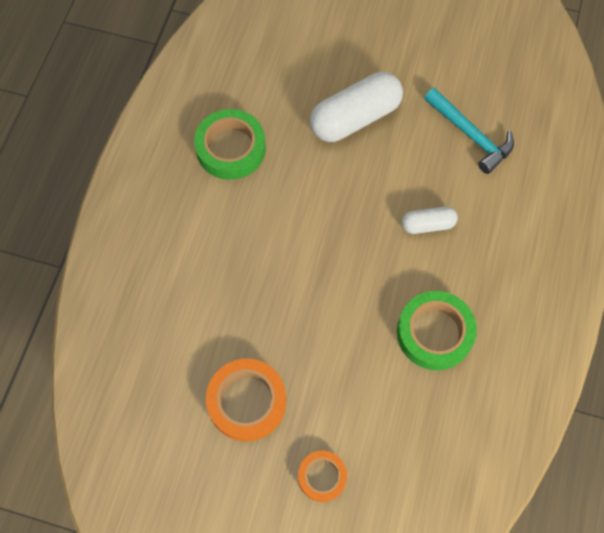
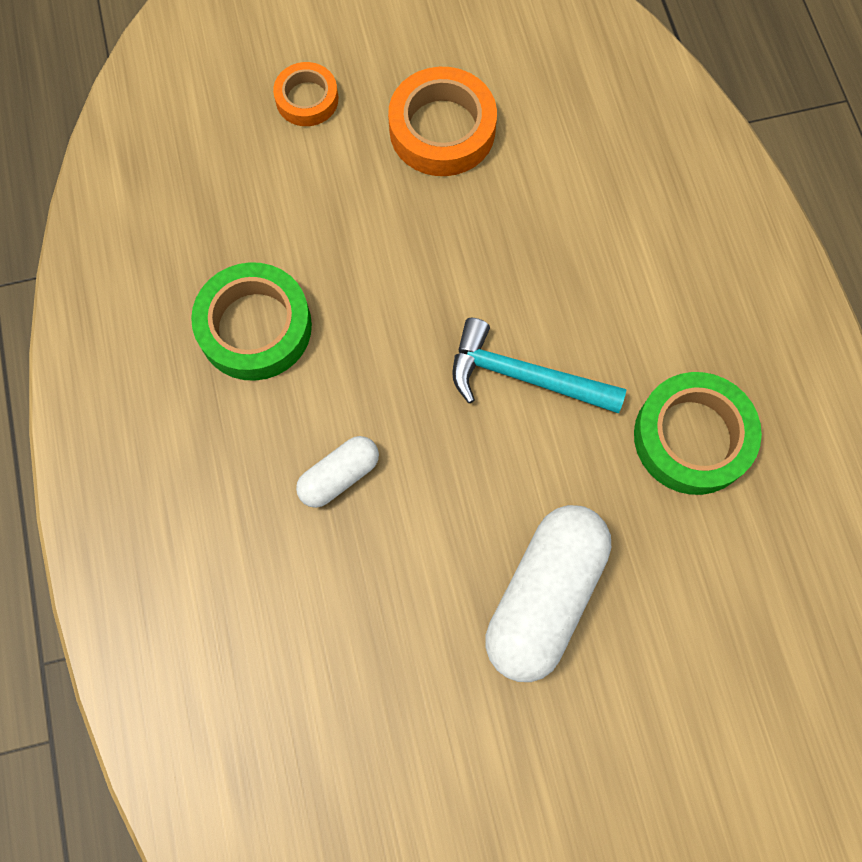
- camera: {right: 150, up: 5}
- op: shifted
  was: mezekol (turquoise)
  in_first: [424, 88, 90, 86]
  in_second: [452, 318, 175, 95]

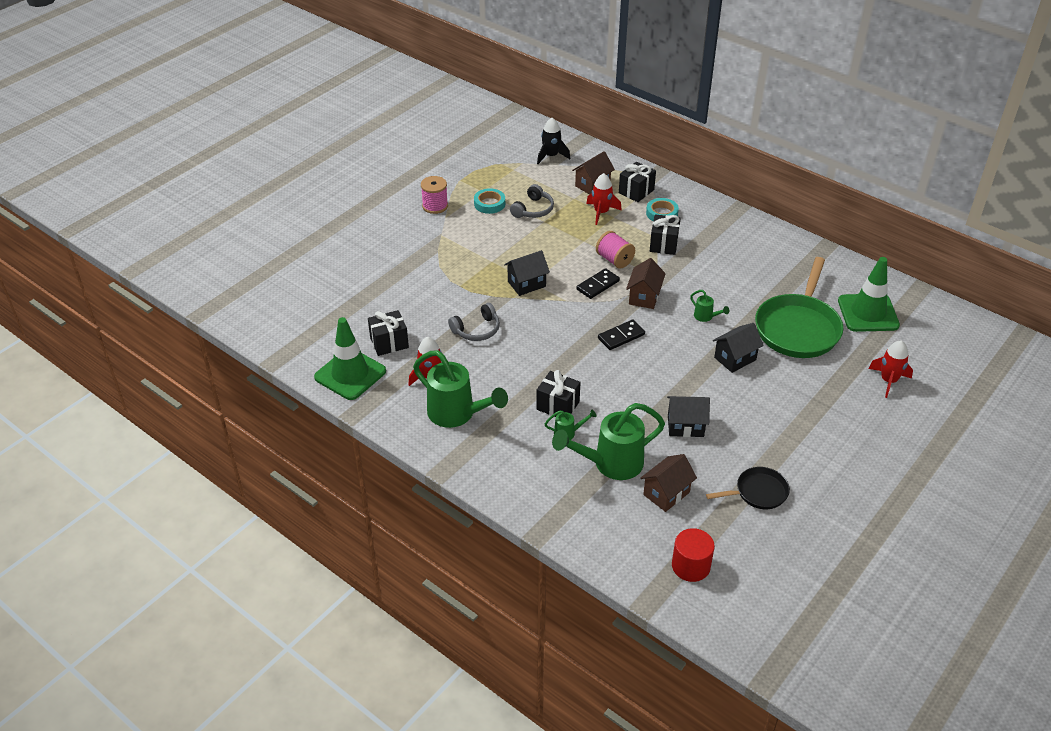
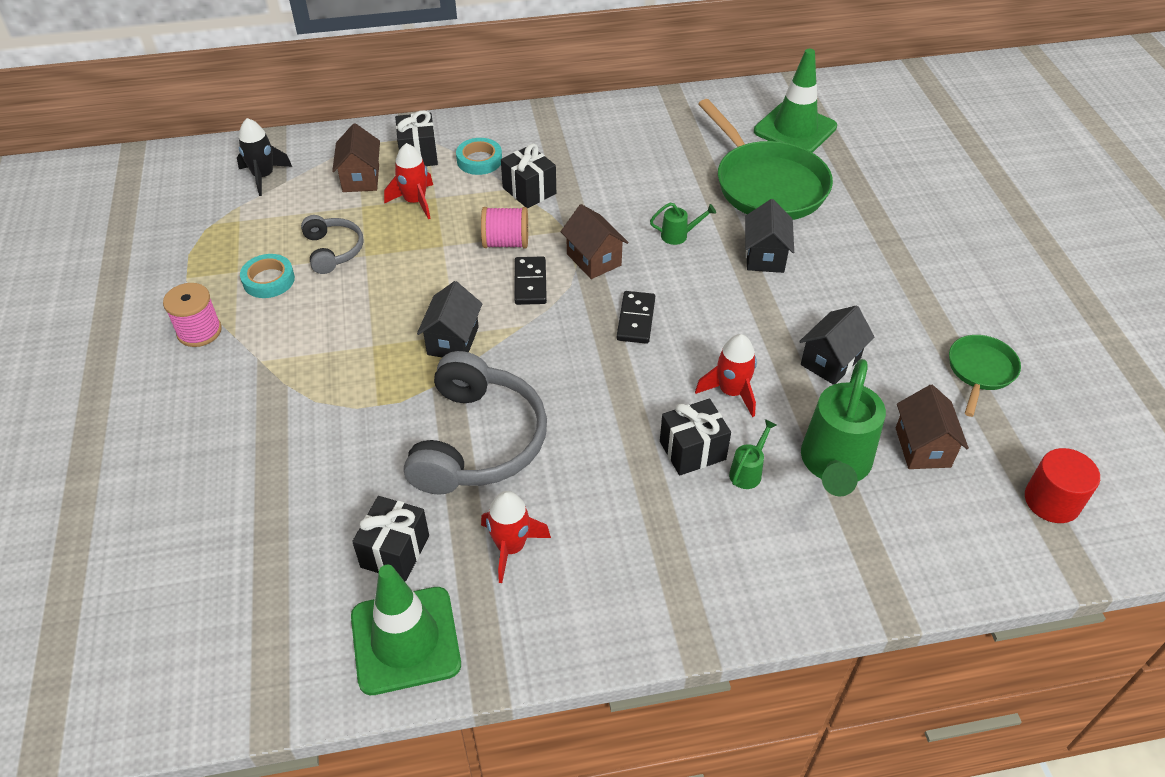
- camera: {right: -50, up: 5}
- op: gone
  was: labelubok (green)
  in_first: [413, 350, 95, 78]
- op: scaled
  was: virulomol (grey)
  in_first: [448, 303, 52, 38]
  in_second: [404, 351, 143, 144]
  ratio: 1.87
- op: repainted
  was: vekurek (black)
  now: vekurek (green)
  in_first: [706, 467, 84, 42]
  in_second: [949, 335, 72, 82]
- op: shifted
  was: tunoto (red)
  in_first: [868, 340, 45, 58]
  in_second: [695, 334, 62, 83]

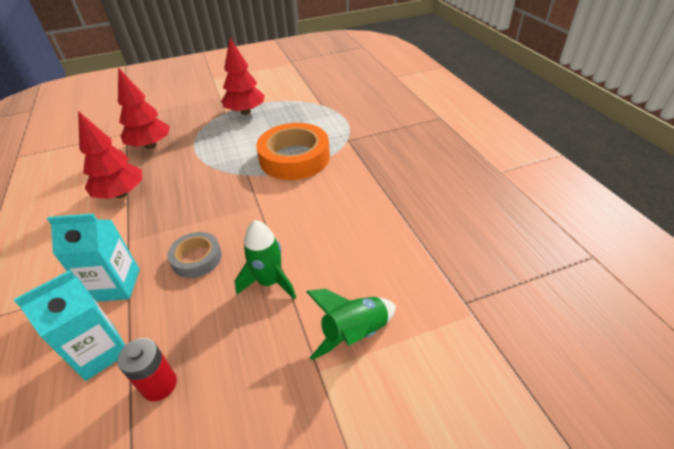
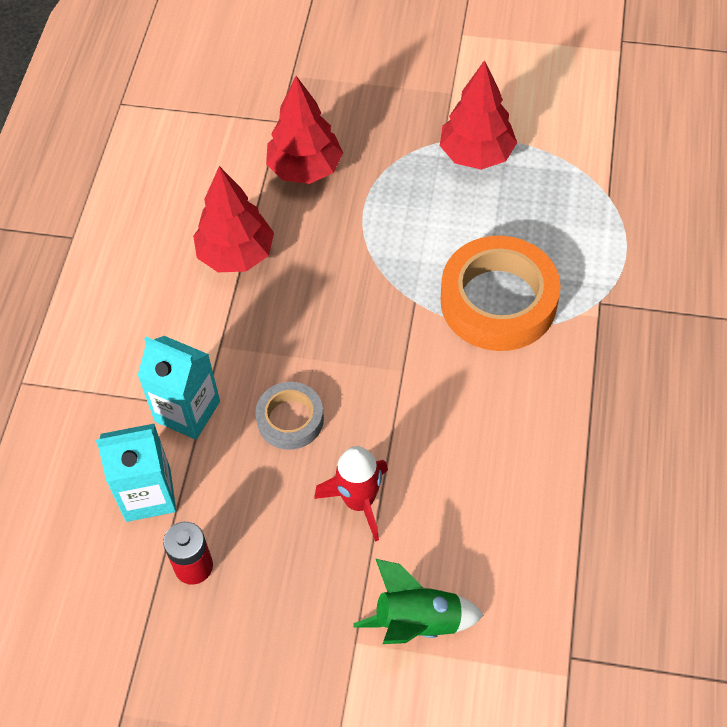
- camera: {right: 30, up: 15}
- op: repainted
  was: tunoto (green)
  now: tunoto (red)
  in_first: [235, 220, 61, 80]
  in_second: [314, 446, 74, 96]

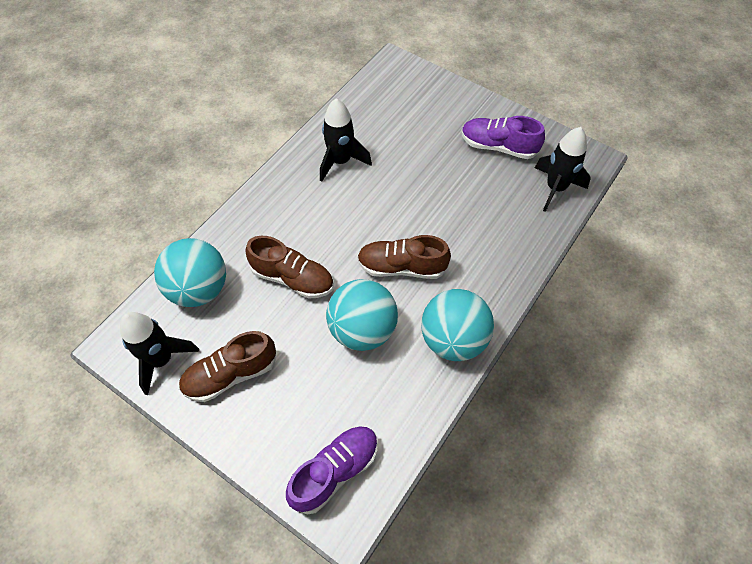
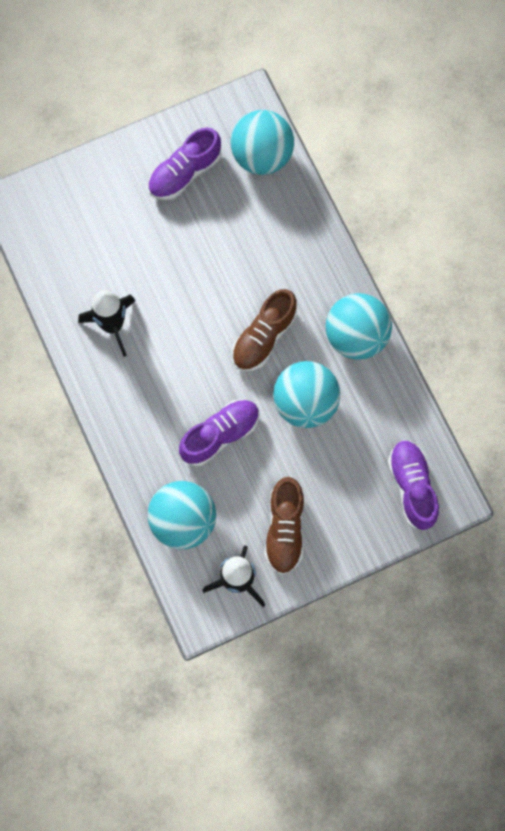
- camera: {right: -60, up: 15}
- op: repainted
  was: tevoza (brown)
  now: tevoza (purple)
  in_first: [245, 236, 89, 63]
  in_second: [179, 400, 80, 66]
- op: swapped
  was: tunoto (black)
  now: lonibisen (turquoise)
  in_first: [535, 127, 56, 85]
  in_second: [230, 110, 64, 65]

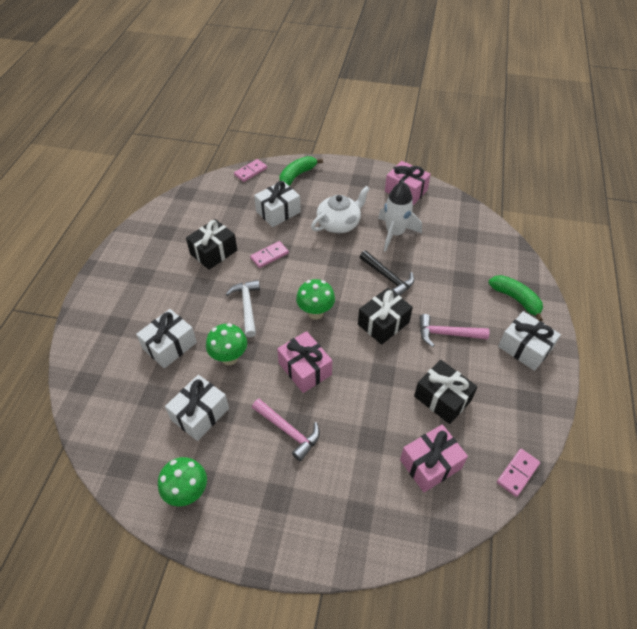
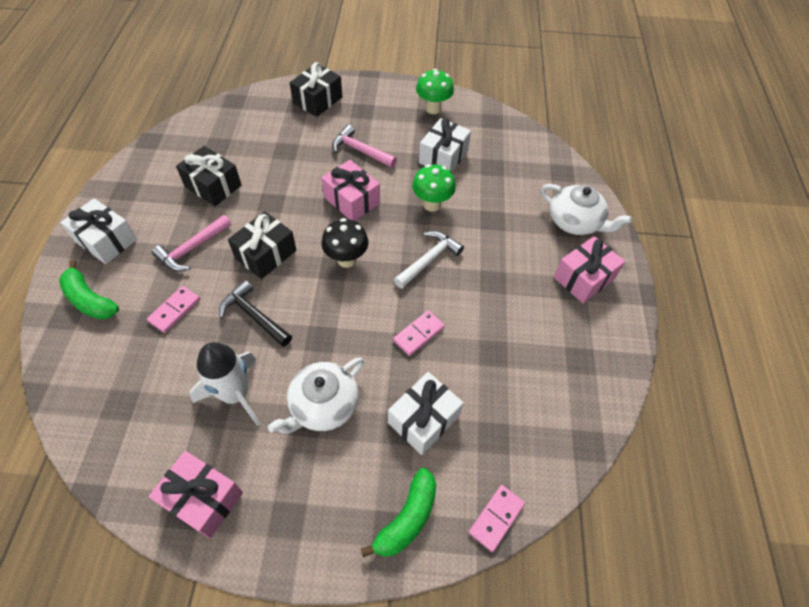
- camera: {right: 170, up: 5}
- op: gone
  was: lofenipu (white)
  in_first: [136, 309, 61, 59]
- op: shifted
  was: lofenipu (black)
  in_first: [186, 219, 51, 51]
  in_second: [290, 62, 52, 55]
- op: rotated
  was: mezekol (white)
  in_first: [226, 280, 34, 57]
  in_second: [394, 231, 70, 58]
  clockwise: -120
- op: repainted
  was: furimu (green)
  now: furimu (black)
  in_first: [296, 279, 39, 41]
  in_second: [321, 218, 47, 50]
- op: shifted
  was: lofenipu (pink)
  in_first: [400, 424, 68, 68]
  in_second: [554, 236, 71, 67]
- op: rotated
  was: mezekol (pink)
  in_first: [419, 314, 70, 33]
  in_second: [152, 215, 79, 56]
  clockwise: 135
- op: shifted
  was: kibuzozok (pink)
  in_first: [497, 449, 43, 48]
  in_second: [147, 286, 53, 47]
- op: new
  now: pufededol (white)
  in_second: [541, 184, 91, 51]

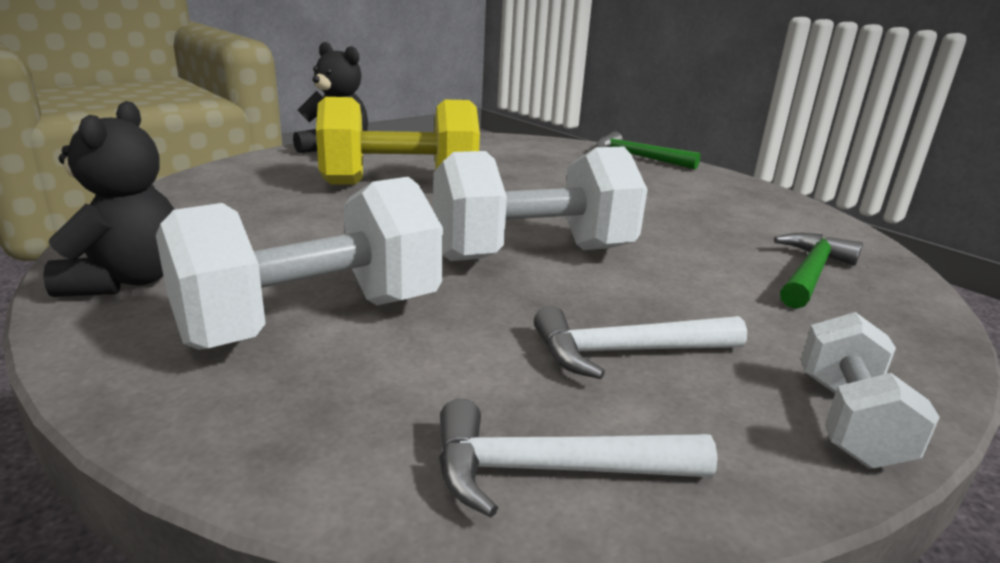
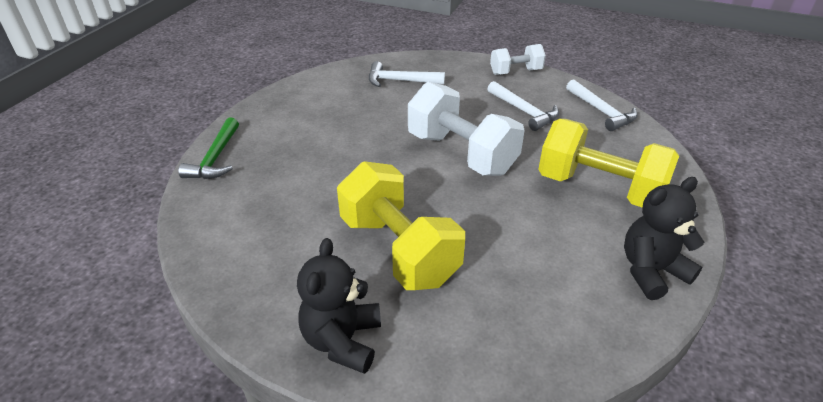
- camera: {right: -115, up: 15}
- op: repainted
  was: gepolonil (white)
  now: gepolonil (yellow)
  in_first: [156, 177, 287, 173]
  in_second: [538, 119, 141, 89]
- op: repainted
  was: mezekol (green)
  now: mezekol (white)
  in_first: [774, 233, 89, 76]
  in_second: [369, 61, 76, 26]

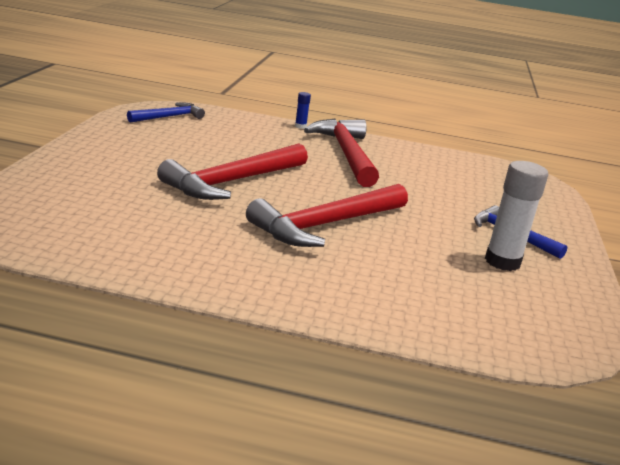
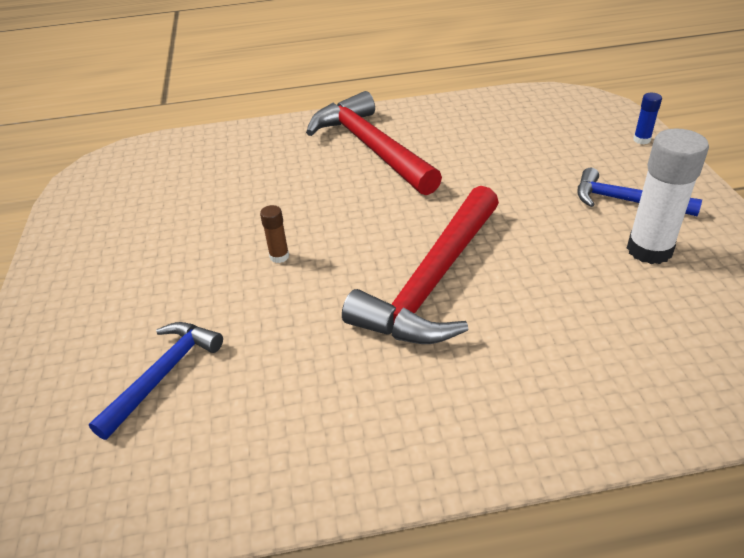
- camera: {right: -15, up: 15}
- op: shifted
  was: mezekol (blue)
  in_first: [127, 103, 78, 20]
  in_second: [89, 322, 134, 118]
- op: swapped
  was: mezekol (red)
  now: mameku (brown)
  in_first: [157, 144, 151, 56]
  in_second: [260, 205, 29, 58]
- op: shifted
  was: mameku (blue)
  in_first: [295, 92, 16, 37]
  in_second: [633, 93, 29, 51]

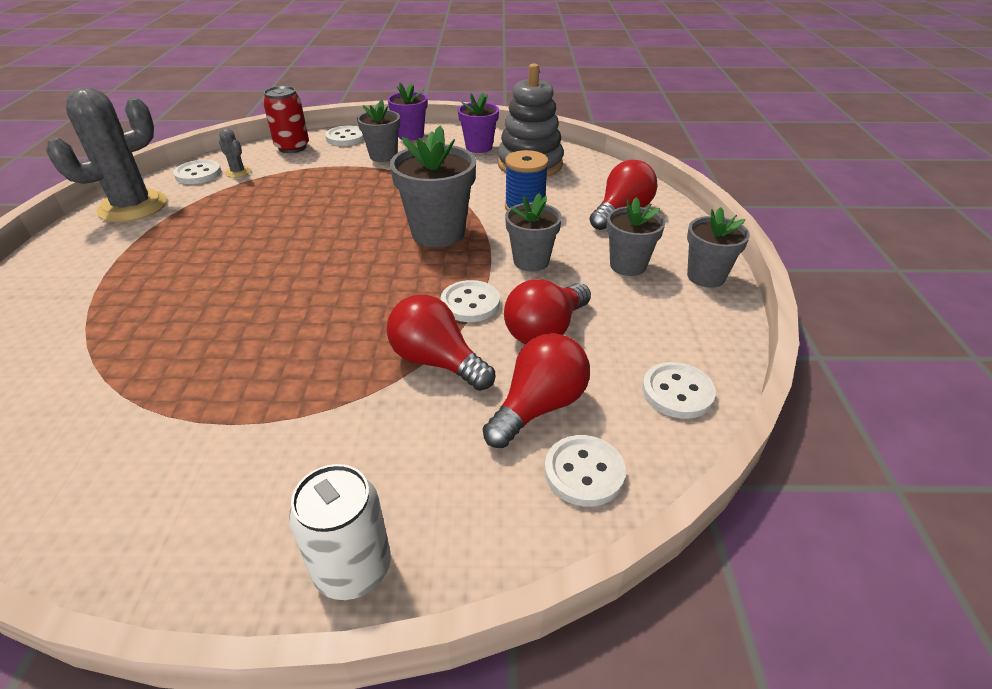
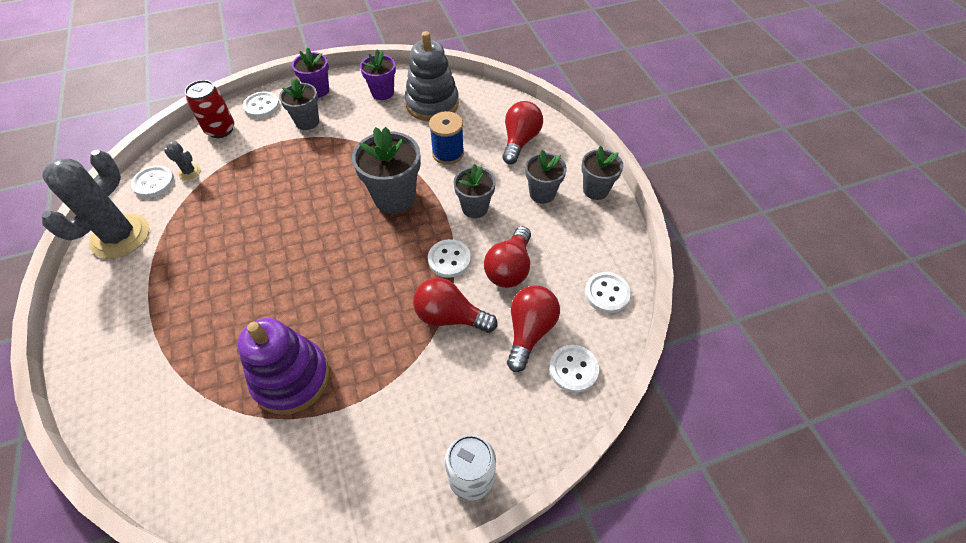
- camera: {right: -20, up: 15}
- op: new
  now: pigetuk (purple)
  in_second: [237, 318, 93, 97]

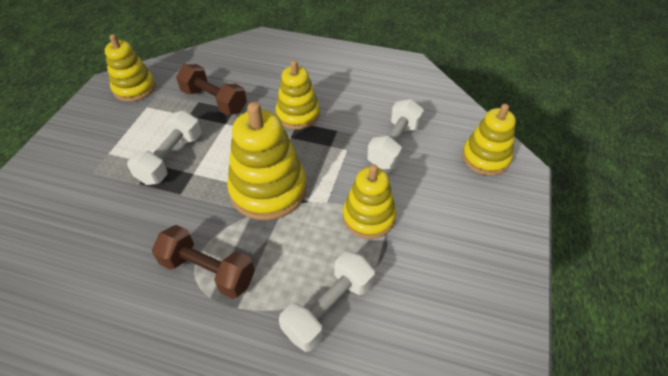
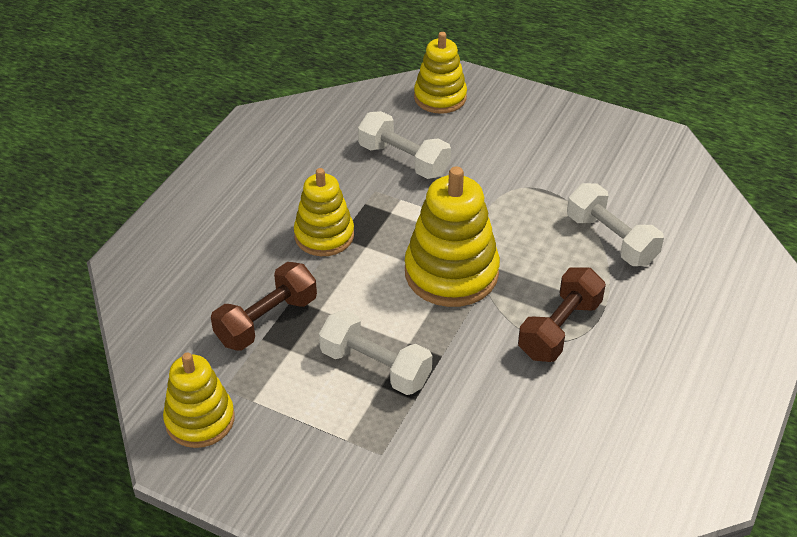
- camera: {right: -80, up: -5}
- op: gone
  was: pigetuk (yellow)
  in_first: [343, 164, 53, 75]

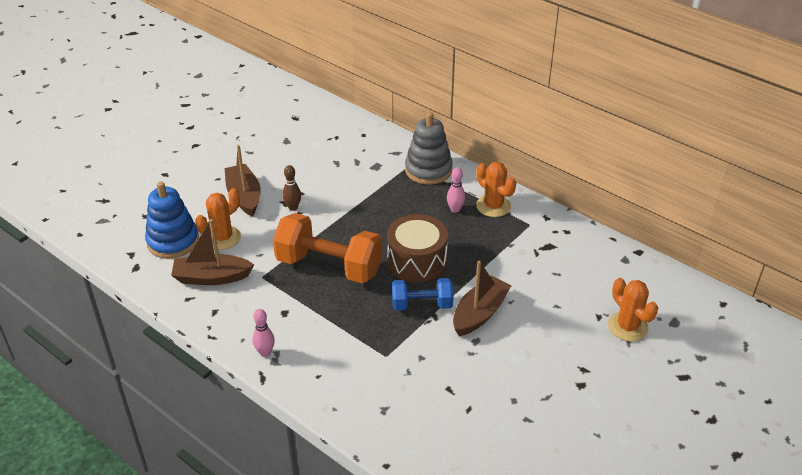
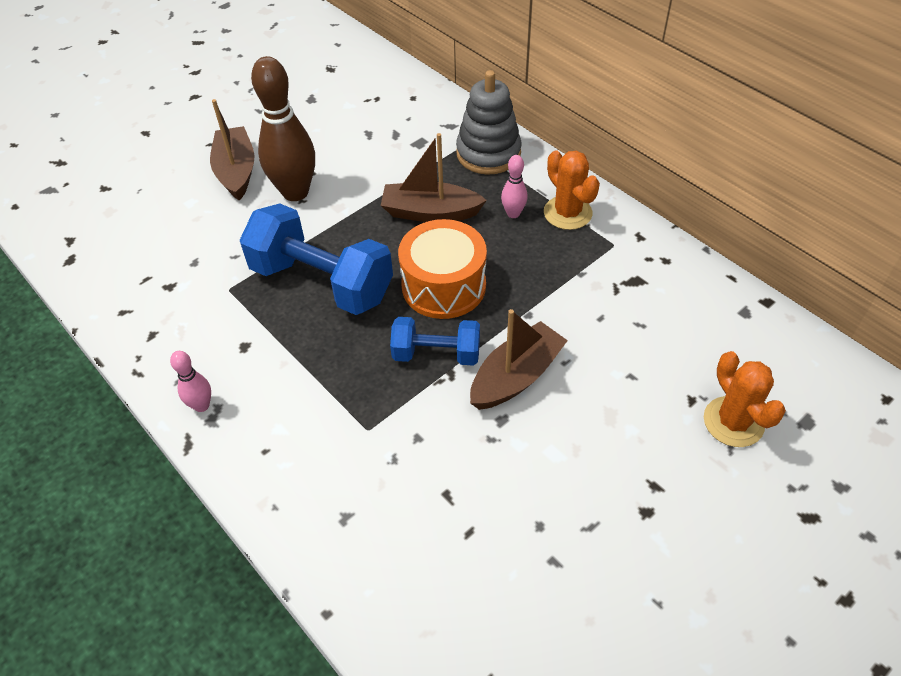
- camera: {right: 10, up: 10}
- op: gone
  was: pigetuk (blue)
  in_first: [145, 182, 54, 77]
- op: shifted
  was: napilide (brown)
  in_first: [171, 219, 83, 66]
  in_second: [381, 133, 106, 89]
- op: gone
  was: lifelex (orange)
  in_first: [195, 188, 46, 62]
- op: repainted
  was: gepolonil (orange)
  now: gepolonil (blue)
  in_first: [273, 213, 109, 70]
  in_second: [240, 203, 153, 112]
- op: scaled
  was: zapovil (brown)
  in_first: [283, 165, 18, 46]
  in_second: [251, 56, 64, 145]
  ratio: 2.14
- op: repainted
  was: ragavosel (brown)
  now: ragavosel (orange)
  in_first: [387, 214, 61, 69]
  in_second: [398, 219, 89, 100]

